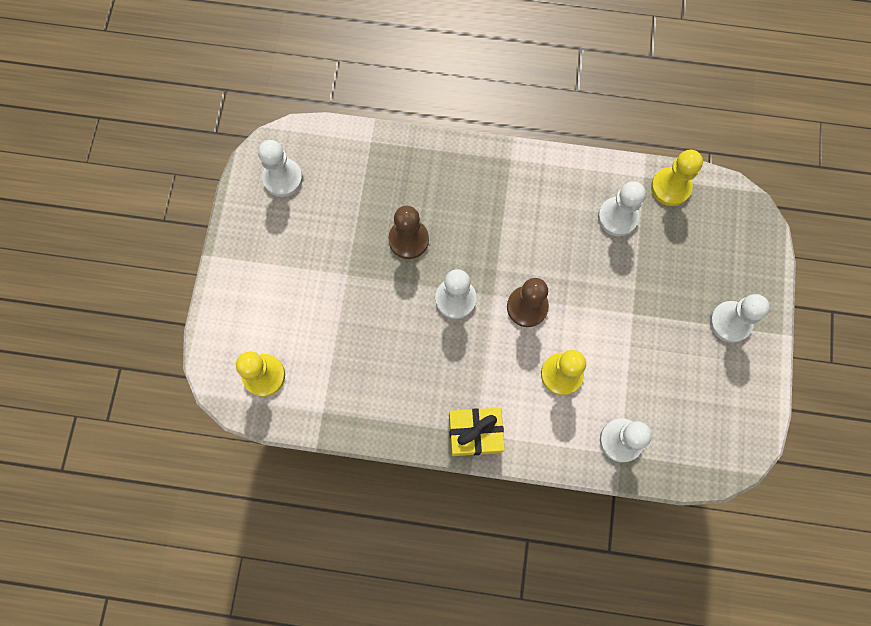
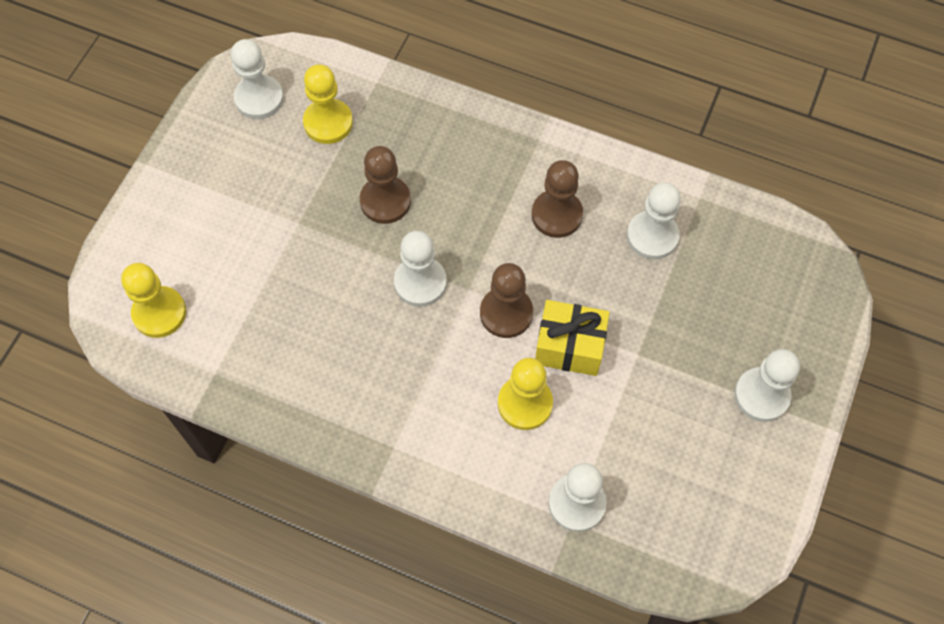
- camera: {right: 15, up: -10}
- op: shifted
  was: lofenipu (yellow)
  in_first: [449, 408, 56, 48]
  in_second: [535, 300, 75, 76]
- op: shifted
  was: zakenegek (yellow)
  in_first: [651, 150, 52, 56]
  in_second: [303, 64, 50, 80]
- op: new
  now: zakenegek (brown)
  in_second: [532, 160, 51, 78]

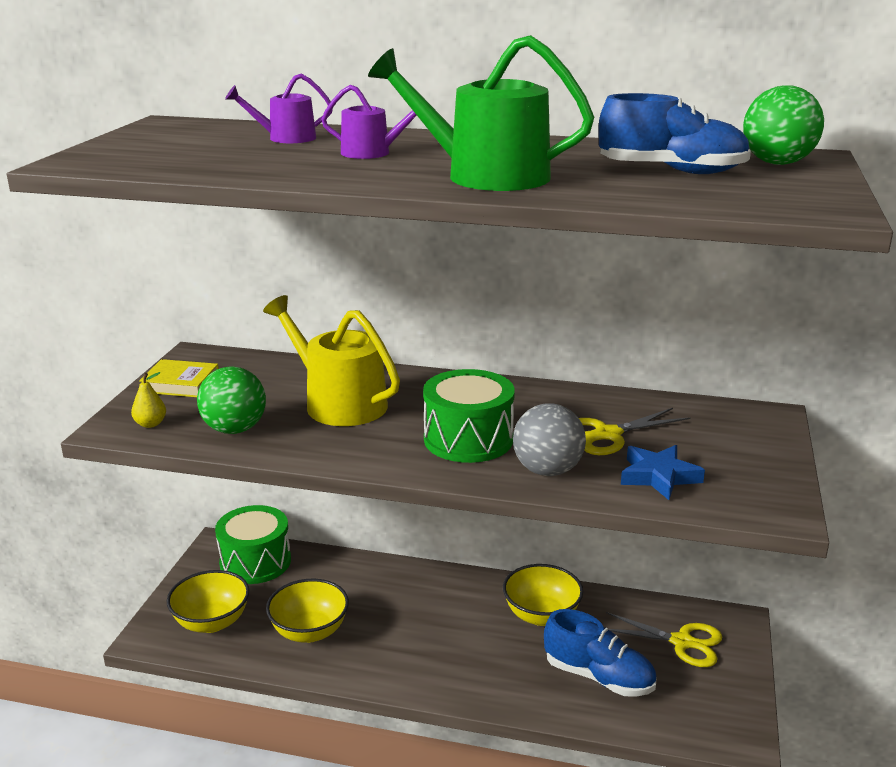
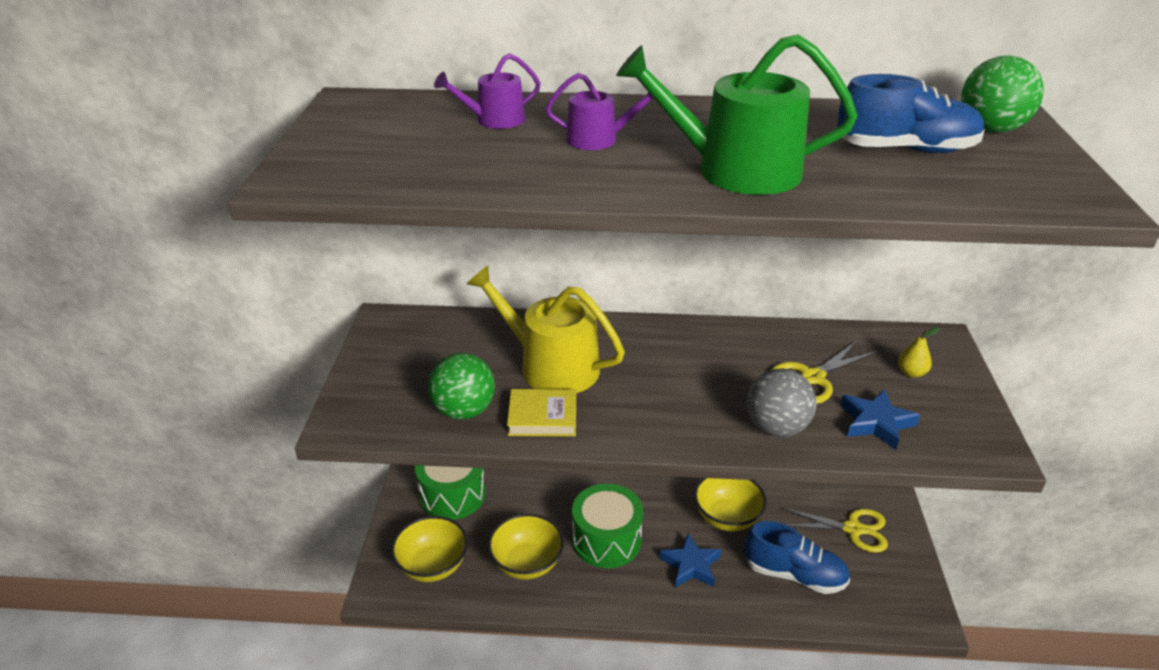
- camera: {right: -10, up: 10}
- op: shifted
  was: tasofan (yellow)
  in_first: [131, 372, 35, 56]
  in_second: [898, 327, 41, 51]
- op: shifted
  was: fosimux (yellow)
  in_first: [139, 359, 80, 38]
  in_second: [507, 389, 69, 47]
- op: shifted
  was: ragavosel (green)
  in_first: [423, 369, 92, 94]
  in_second: [572, 484, 71, 84]
- op: new
  now: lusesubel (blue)
  in_second: [659, 533, 62, 54]

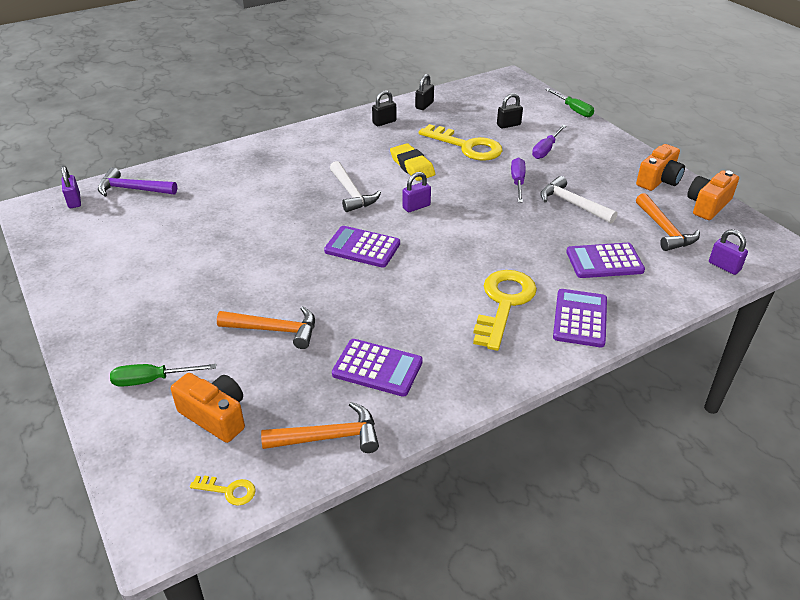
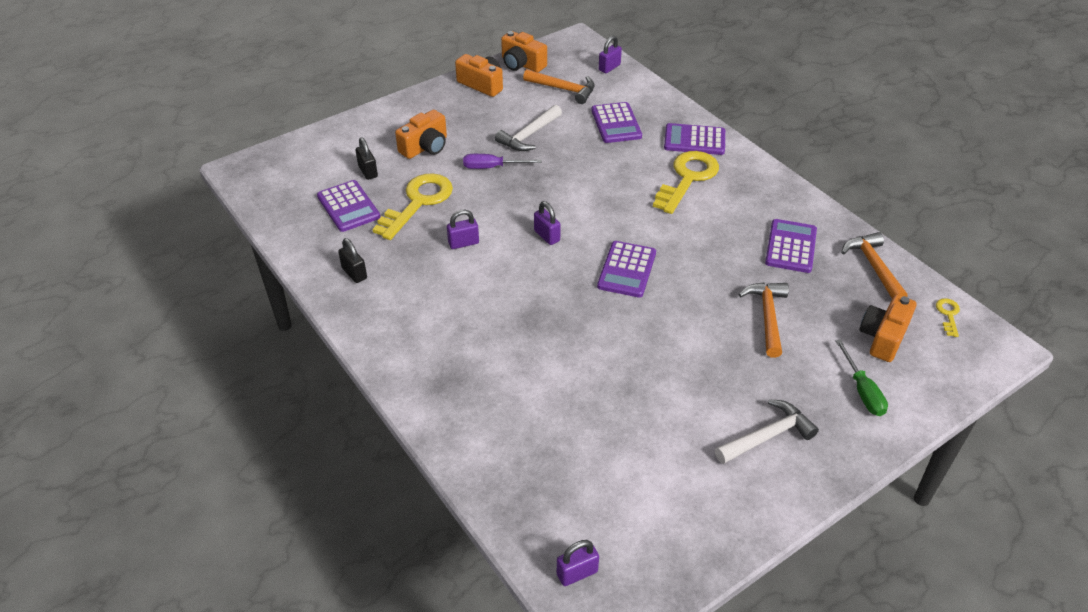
- camera: {right: -95, up: 5}
- op: gone
  was: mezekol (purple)
  in_first: [98, 168, 79, 29]
- op: shifted
  was: mezekol (white)
  in_first: [330, 161, 51, 51]
  in_second: [715, 399, 104, 65]
- op: swapped
  was: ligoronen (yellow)
  now: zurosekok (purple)
  in_first: [390, 143, 45, 38]
  in_second: [447, 210, 32, 39]
- op: gone
  was: zurosekok (black)
  in_first: [415, 74, 19, 36]
- op: rotated
  was: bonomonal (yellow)
  in_first: [473, 270, 64, 81]
  in_second: [653, 151, 66, 63]
  clockwise: 105
- op: swapped
  was: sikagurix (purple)
  now: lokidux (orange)
  in_first: [532, 125, 34, 34]
  in_second: [395, 109, 52, 50]
- op: gone
  was: sikagurix (green)
  in_first: [545, 88, 49, 29]
- op: rotated
  was: mezekol (orange)
  in_first: [636, 193, 64, 58]
  in_second: [523, 69, 72, 35]
  clockwise: 45
- op: new
  now: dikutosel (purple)
  in_second: [317, 180, 63, 52]

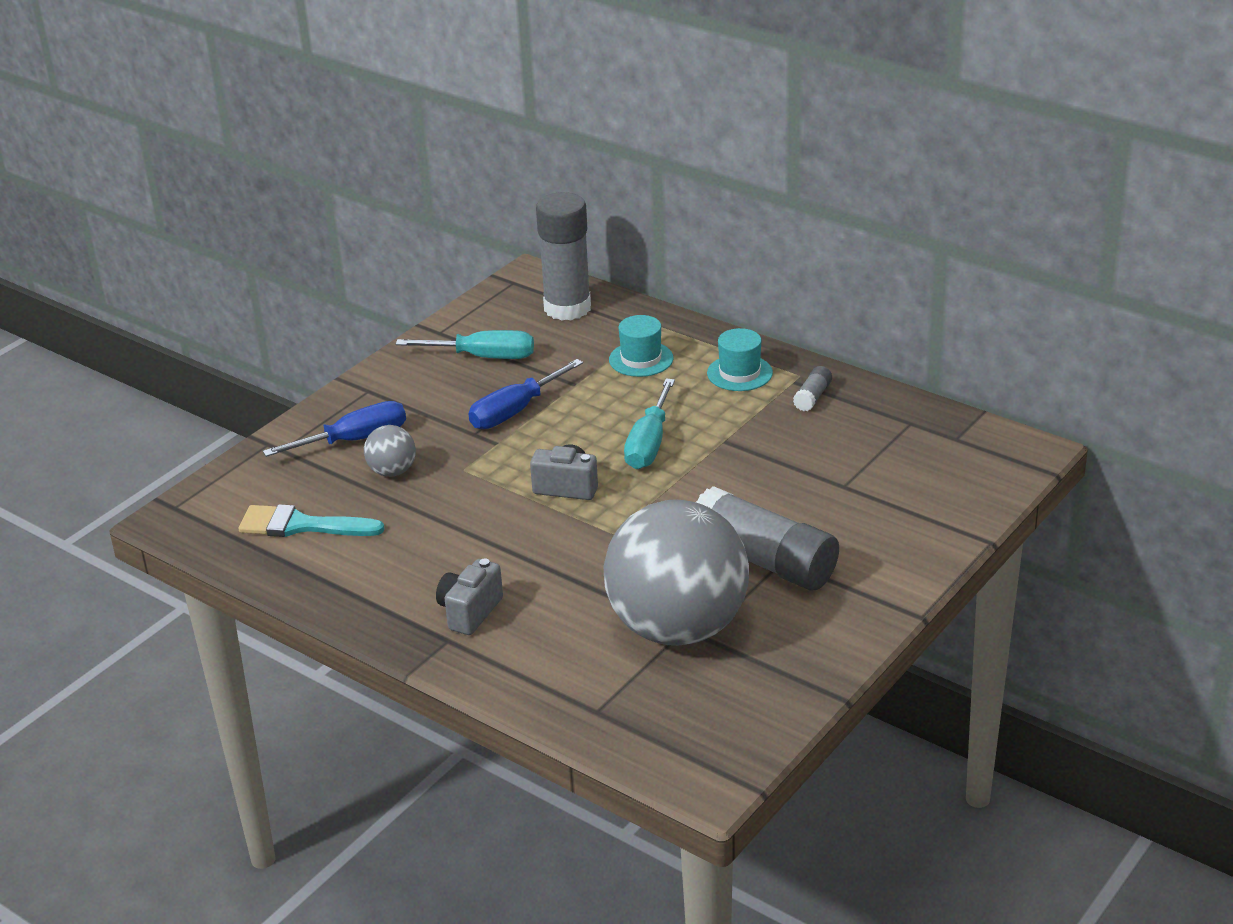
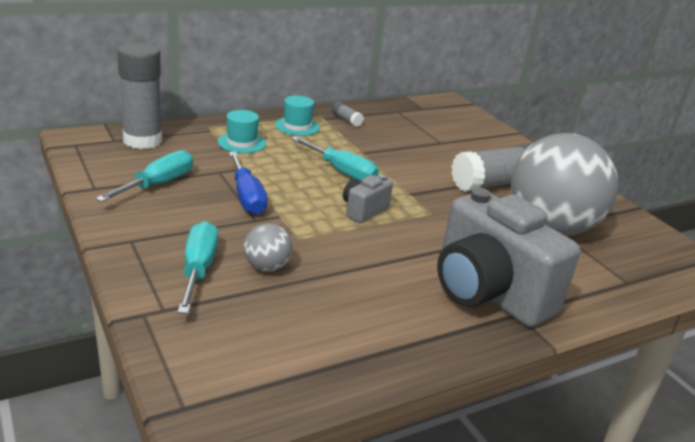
- camera: {right: -70, up: -5}
- op: gone
  was: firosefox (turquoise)
  in_first: [238, 504, 147, 33]
- op: repainted
  was: sikagurix (blue)
  now: sikagurix (turquoise)
  in_first: [263, 401, 143, 56]
  in_second: [178, 221, 40, 93]
- op: scaled
  was: lokidux (grey)
  in_first: [436, 559, 67, 76]
  in_second: [437, 188, 143, 139]
  ratio: 2.21

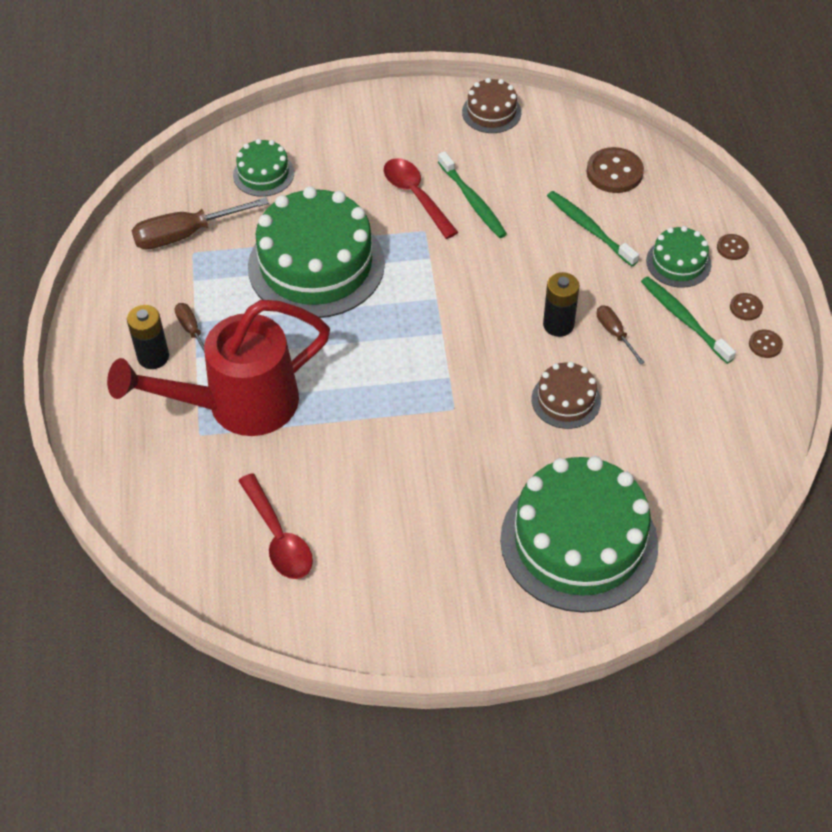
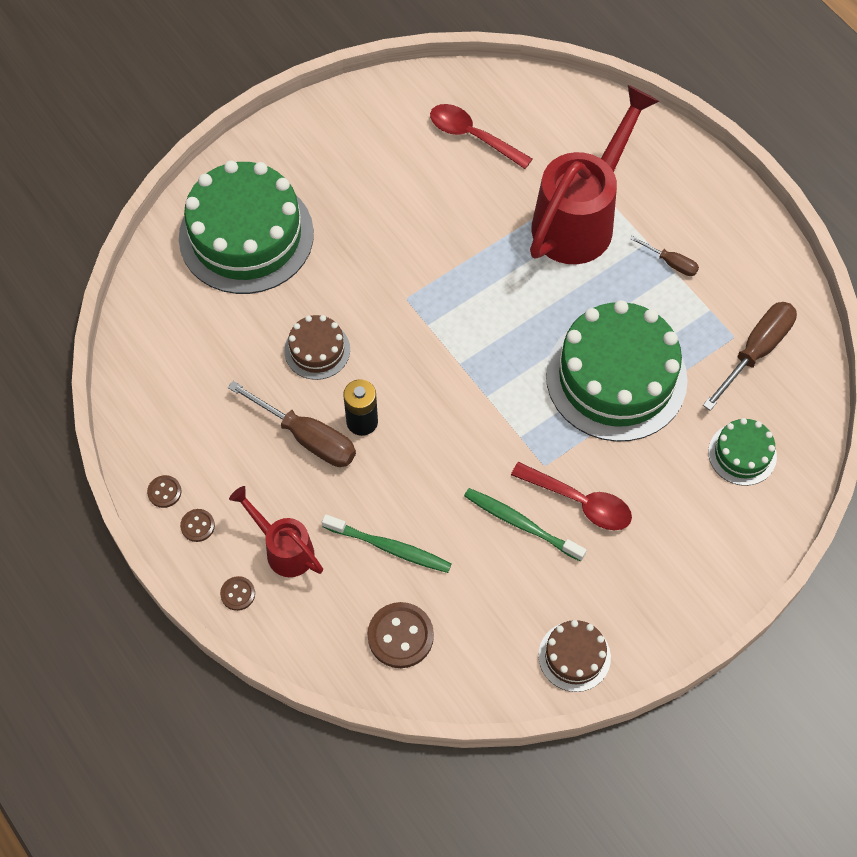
- camera: {right: 150, up: 10}
- op: gone
  was: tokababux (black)
  in_first: [127, 305, 42, 64]
- op: scaled
  was: sikagurix (brown)
  in_first: [597, 305, 48, 59]
  in_second: [228, 381, 128, 86]
  ratio: 1.87
- op: gone
  was: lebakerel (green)
  in_first: [641, 276, 95, 88]
- op: swapped
  was: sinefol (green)
  now: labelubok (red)
  in_first: [646, 226, 65, 62]
  in_second: [229, 486, 94, 91]

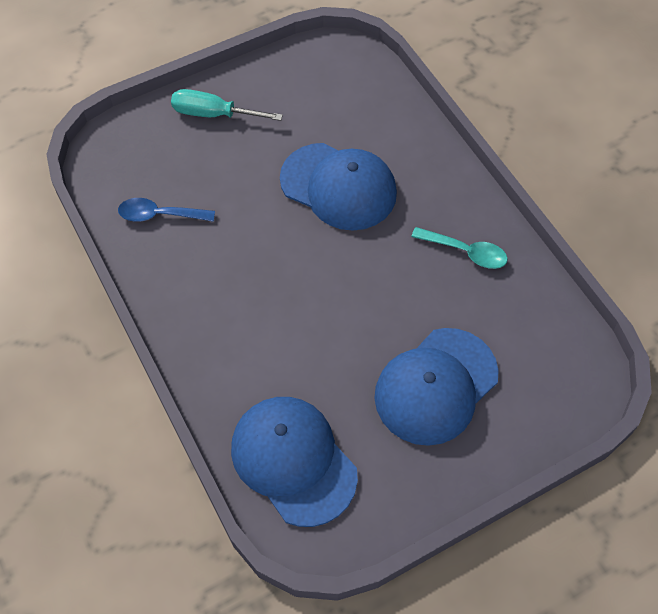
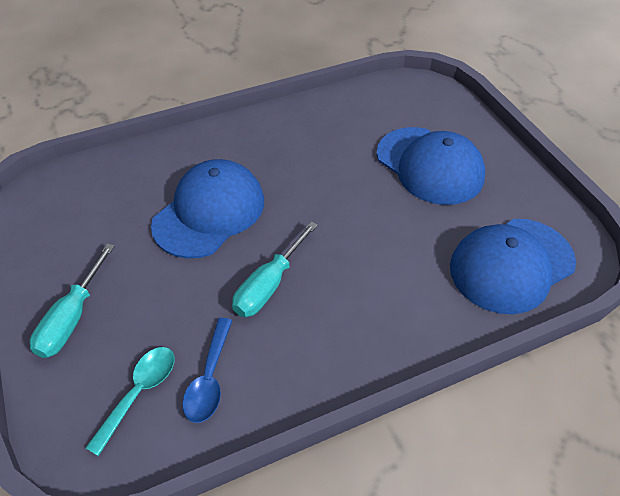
- camera: {right: -85, up: -10}
- op: shifted
  was: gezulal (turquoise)
  in_first: [411, 227, 97, 42]
  in_second: [86, 347, 88, 109]
- op: new
  now: sikagurix (turquoise)
  in_second: [232, 222, 86, 95]

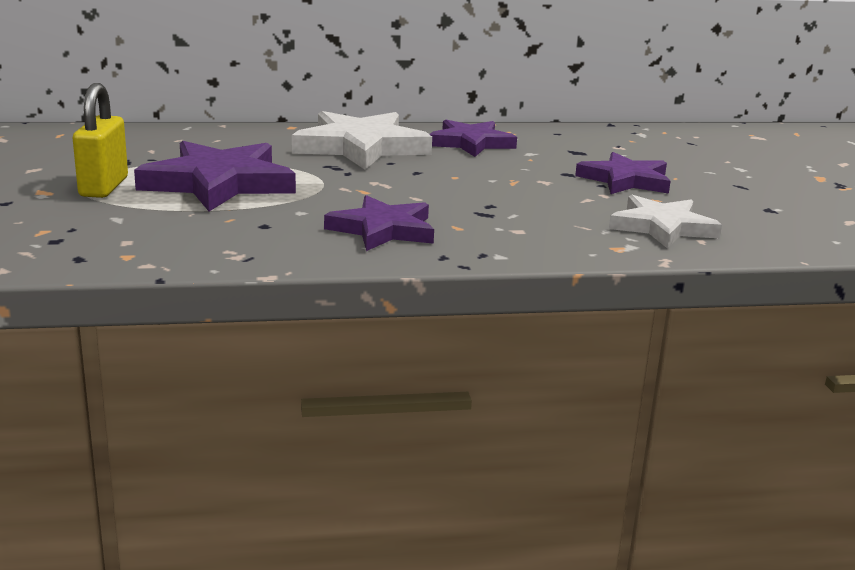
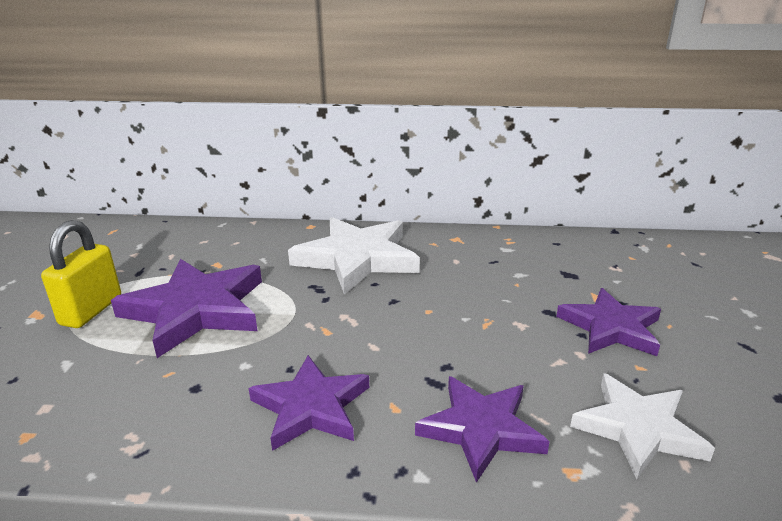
- camera: {right: 15, up: 5}
- op: shifted
  was: lusesubel (purple)
  in_first: [430, 120, 87, 37]
  in_second: [415, 376, 135, 107]

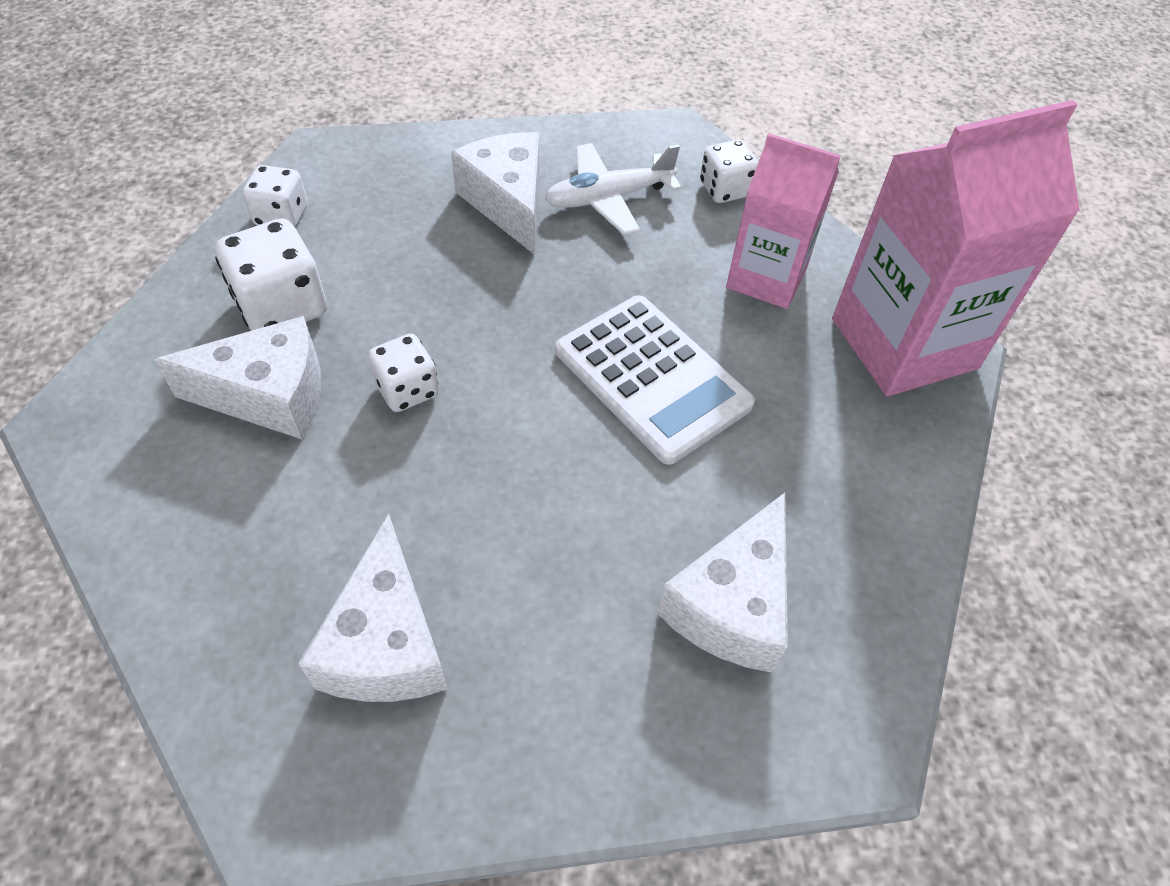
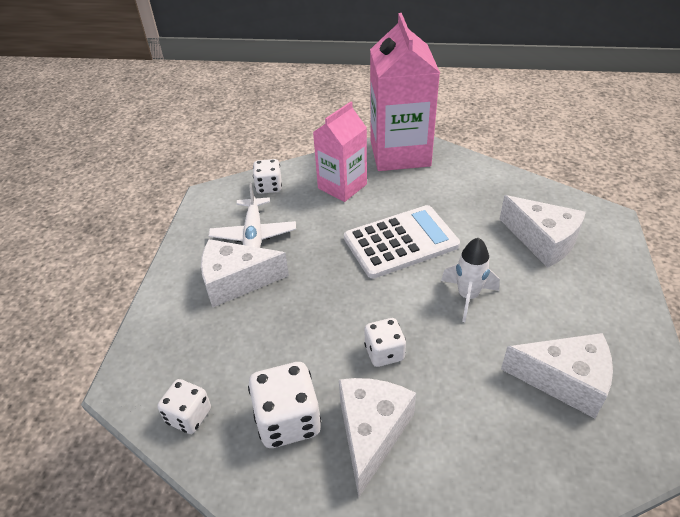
- camera: {right: -70, up: -10}
- op: new
  now: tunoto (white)
  in_second: [441, 238, 59, 84]

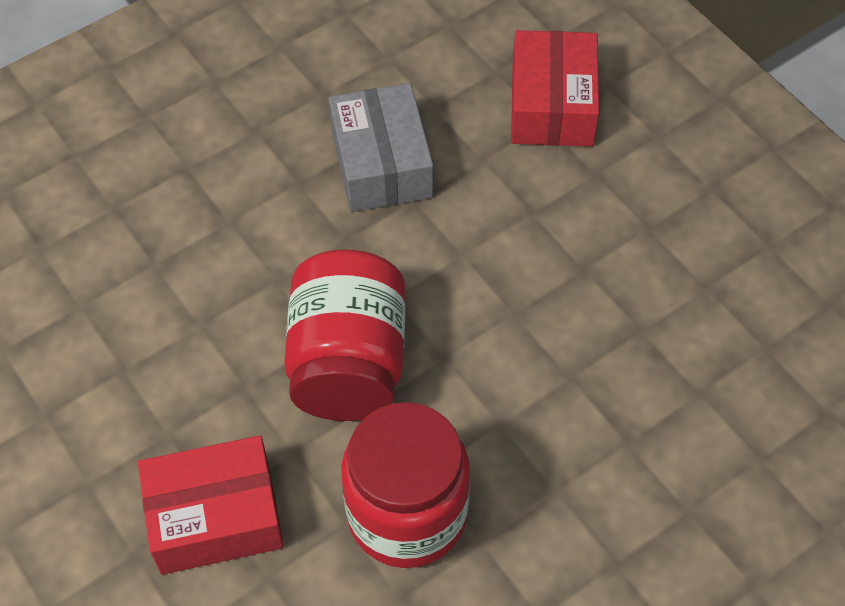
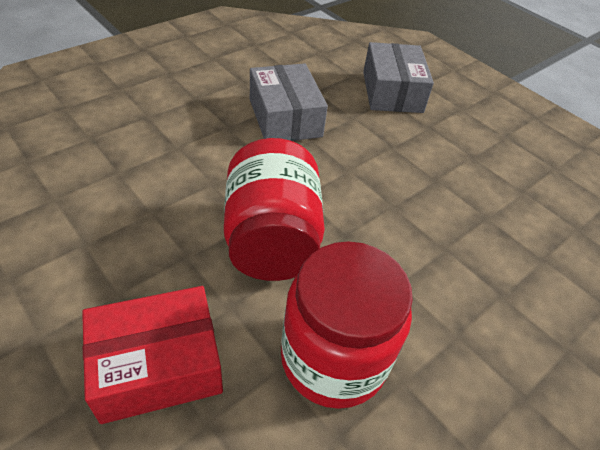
- camera: {right: -10, up: -10}
- op: repainted
  was: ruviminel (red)
  now: ruviminel (grey)
  in_first: [511, 30, 88, 117]
  in_second: [363, 42, 71, 71]

